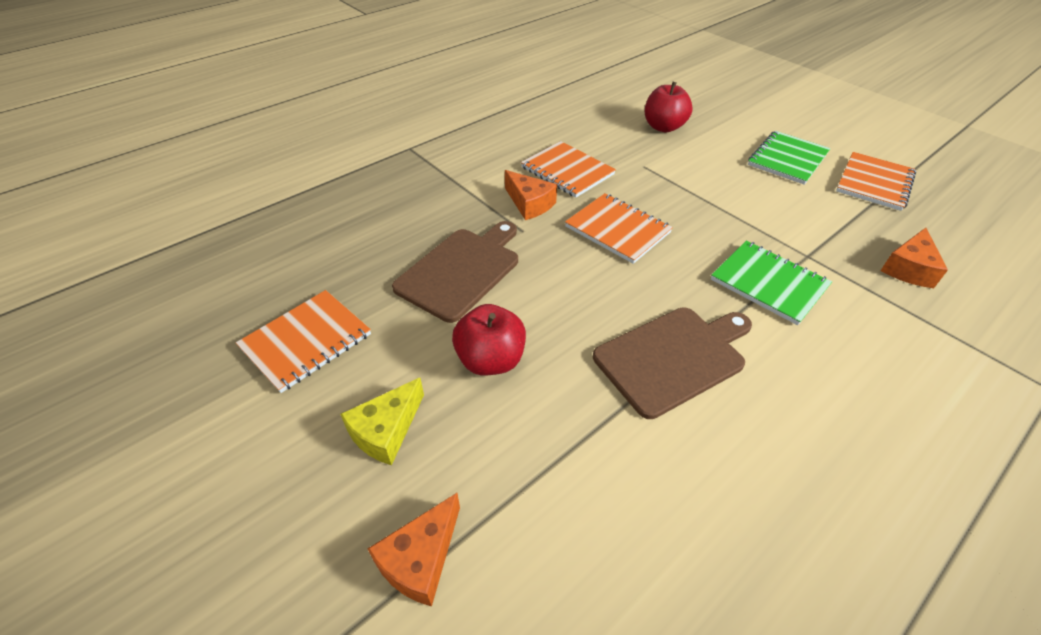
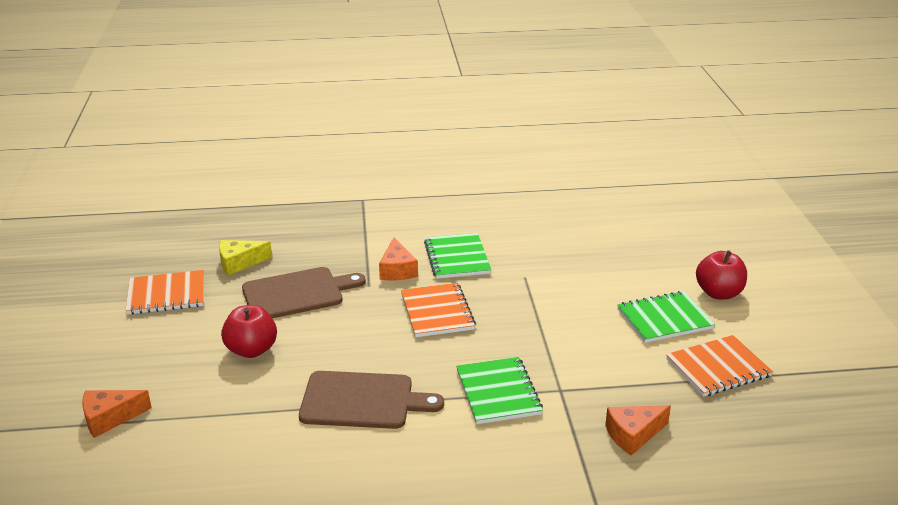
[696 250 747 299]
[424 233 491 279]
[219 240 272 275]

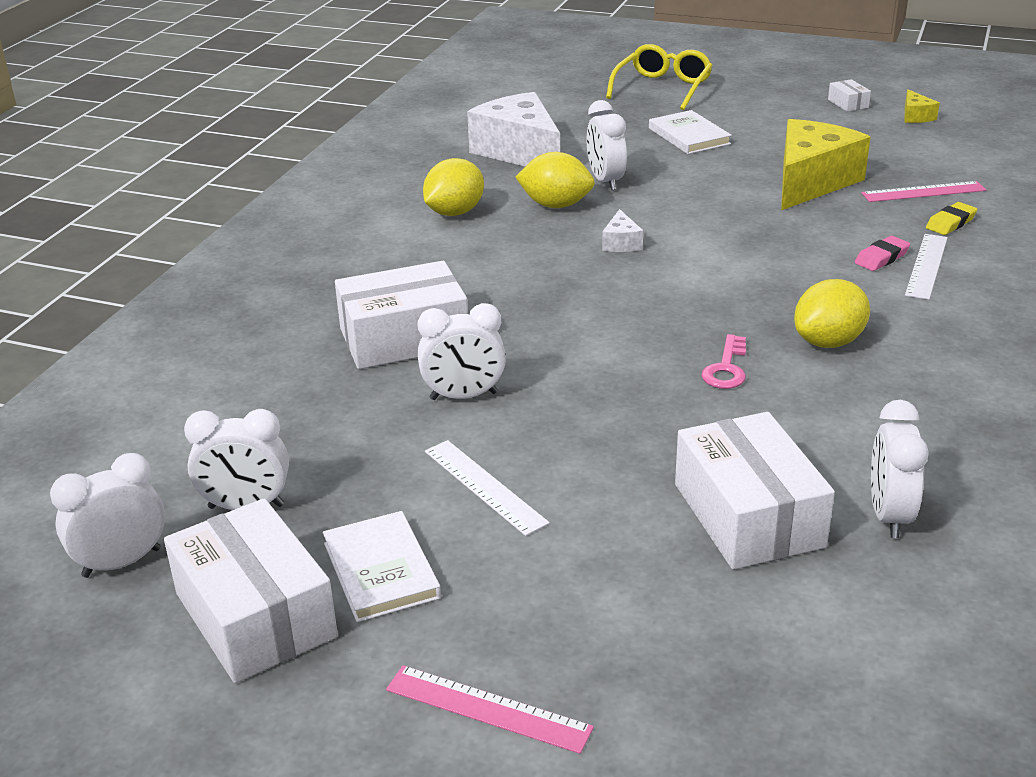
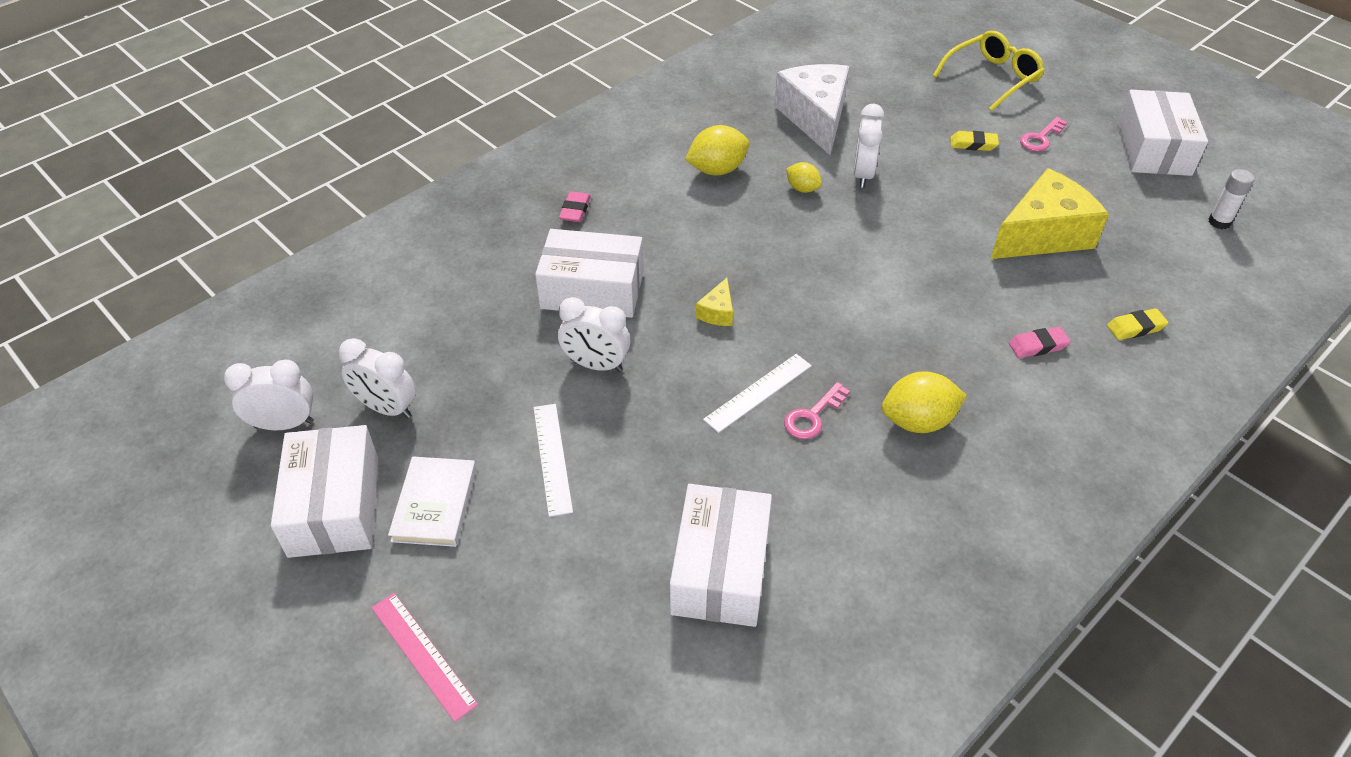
[1117 90 1208 176]
[696 278 733 326]
[950 131 999 151]
[786 162 822 193]
[862 181 986 202] (first image)
[602 209 643 252] (first image)
[703 354 812 433]
[871 400 928 538] (first image)
[1020 117 1067 152]
[1208 169 1255 229]
[559 191 591 222]

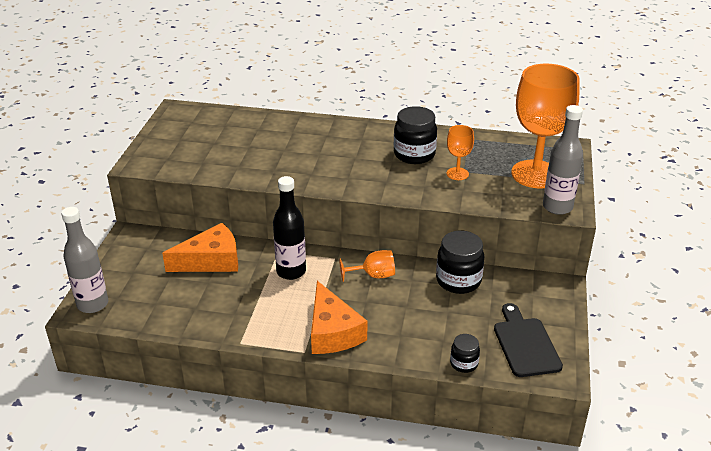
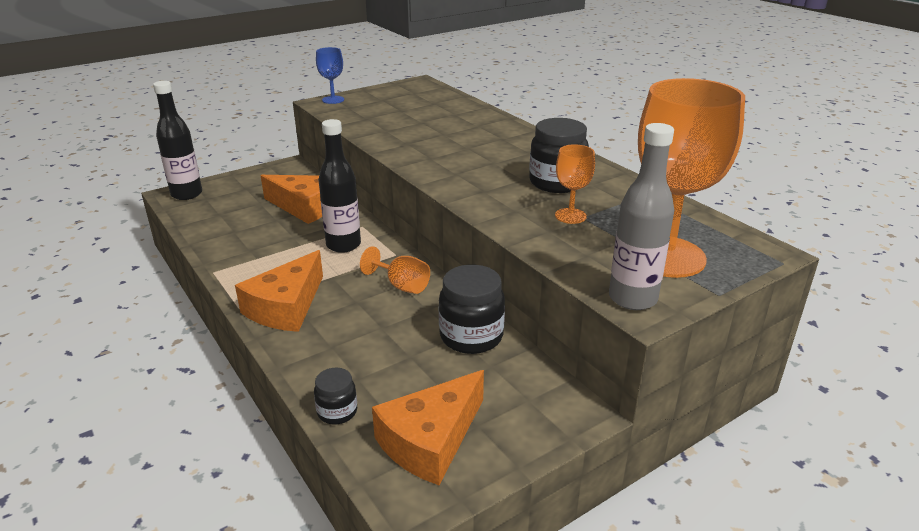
[153 81 202 200]
[372 370 484 485]
[316 47 344 104]

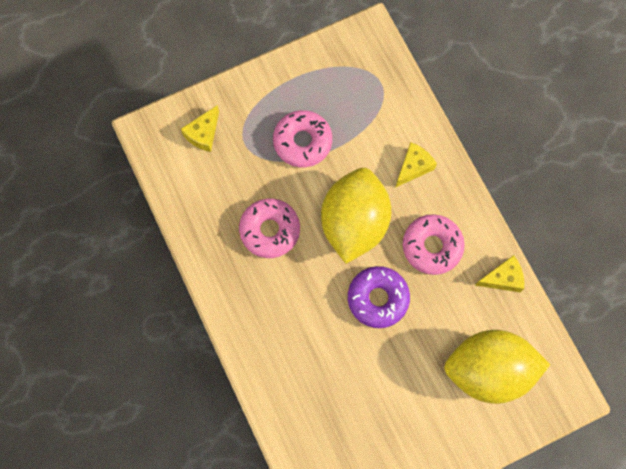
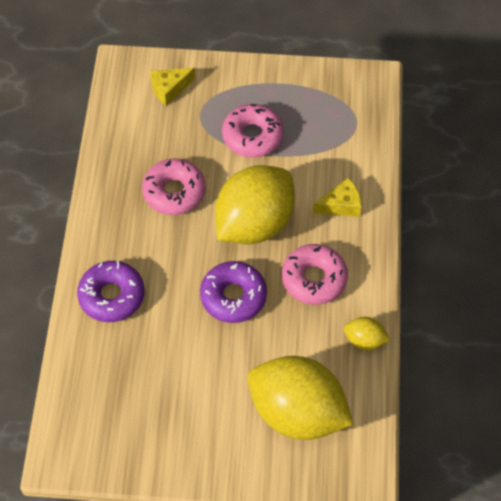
[344 317 390 350]
[77 261 144 322]

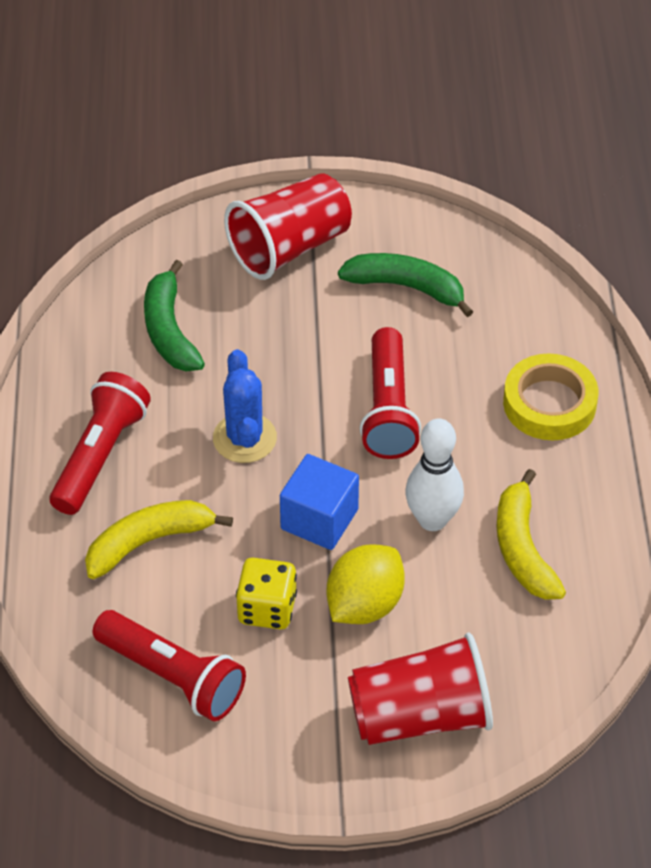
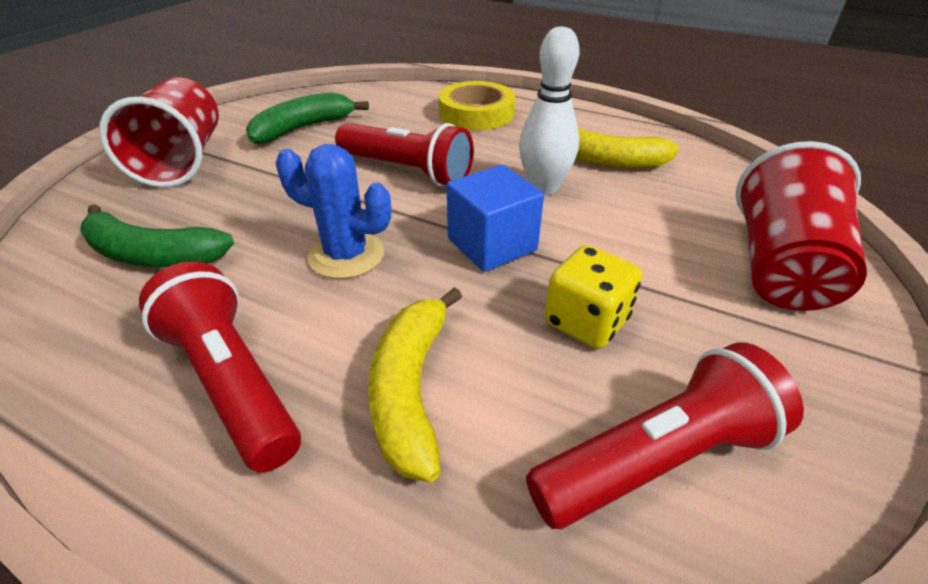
[327 545 405 624] (first image)

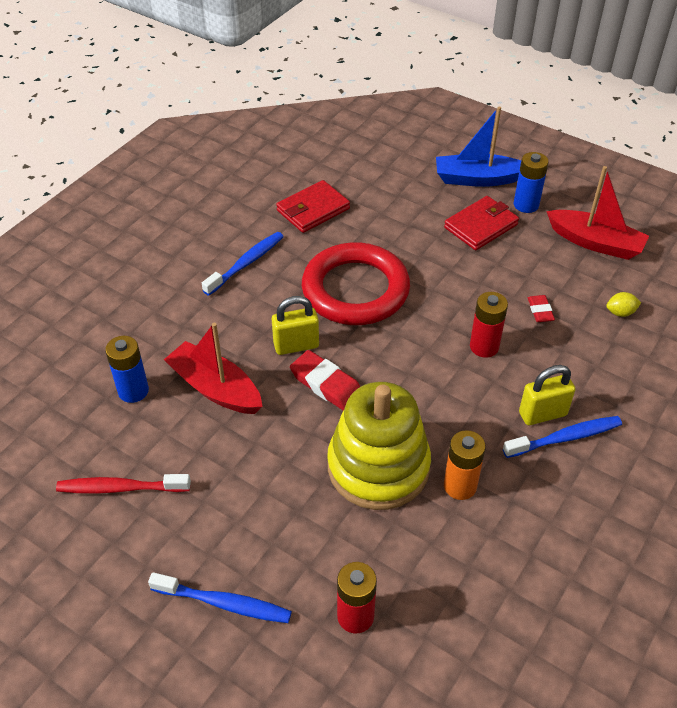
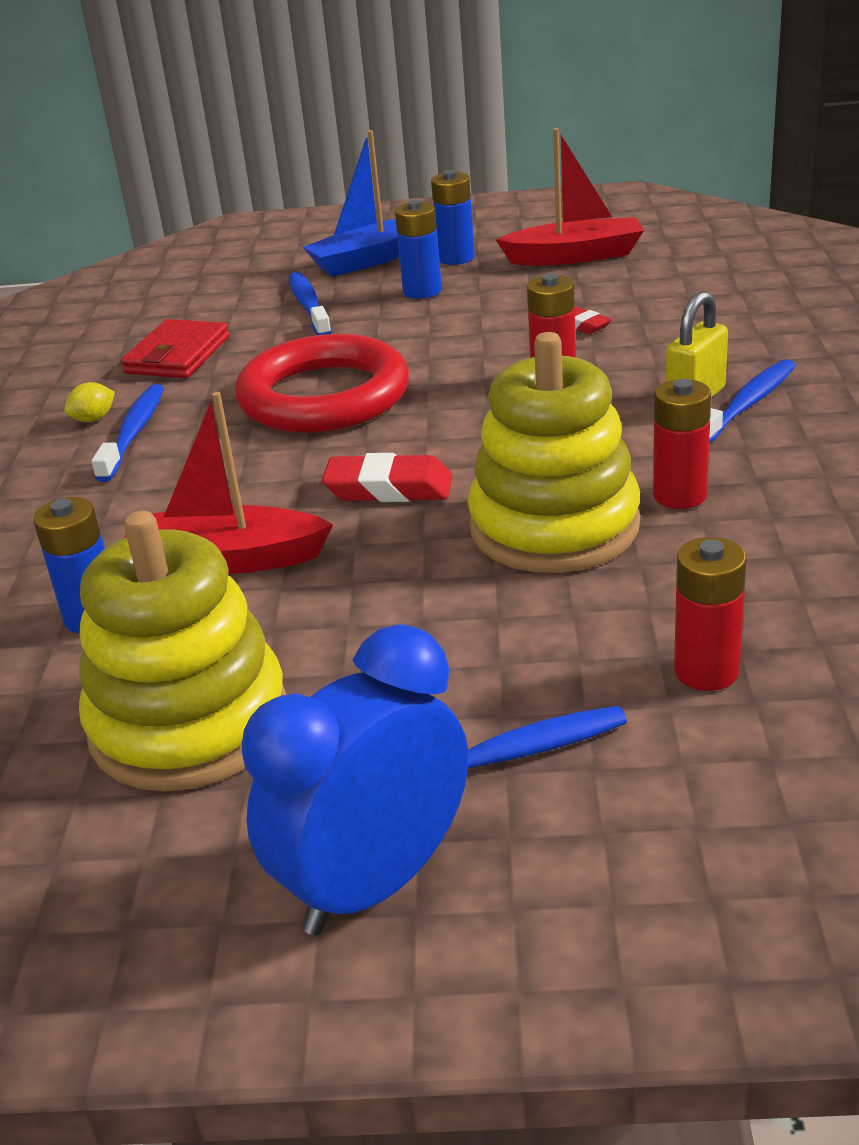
[395 200 442 299]
[64 382 115 422]
[272 296 319 355] (first image)
[653 379 711 509]
[79 511 286 792]
[289 272 332 335]
[242 624 468 936]

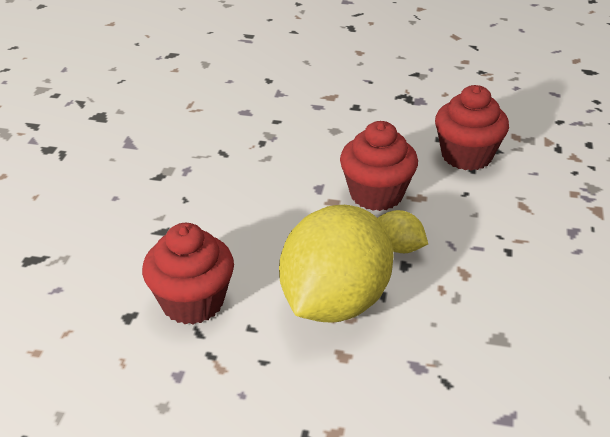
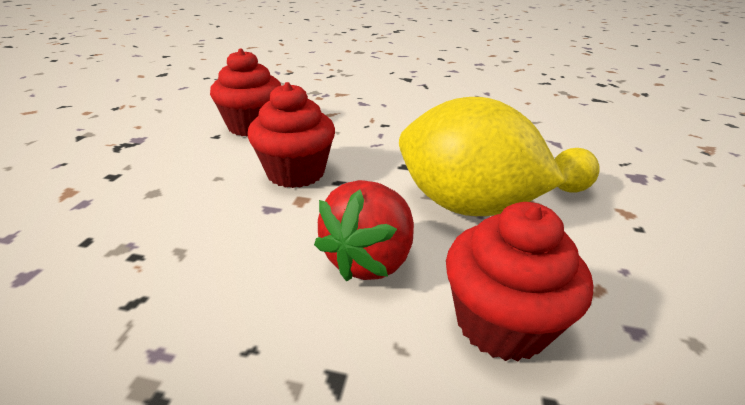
[555 148 599 193]
[314 180 414 282]

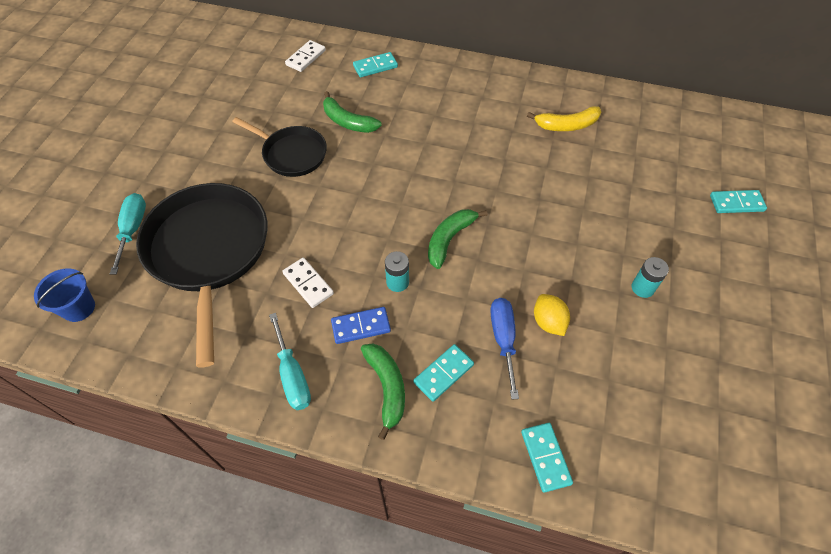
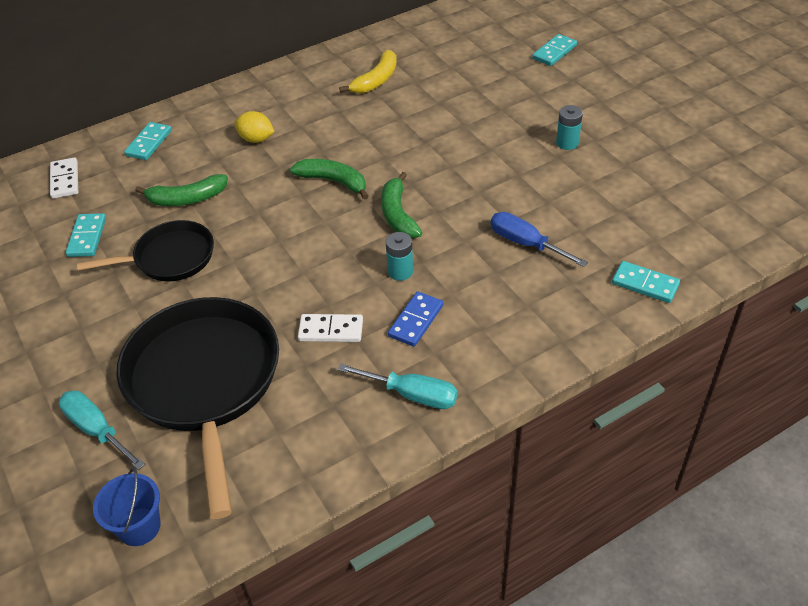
[116 297 279 519]
[234 111 275 143]
[290 159 369 200]
[66 213 106 257]

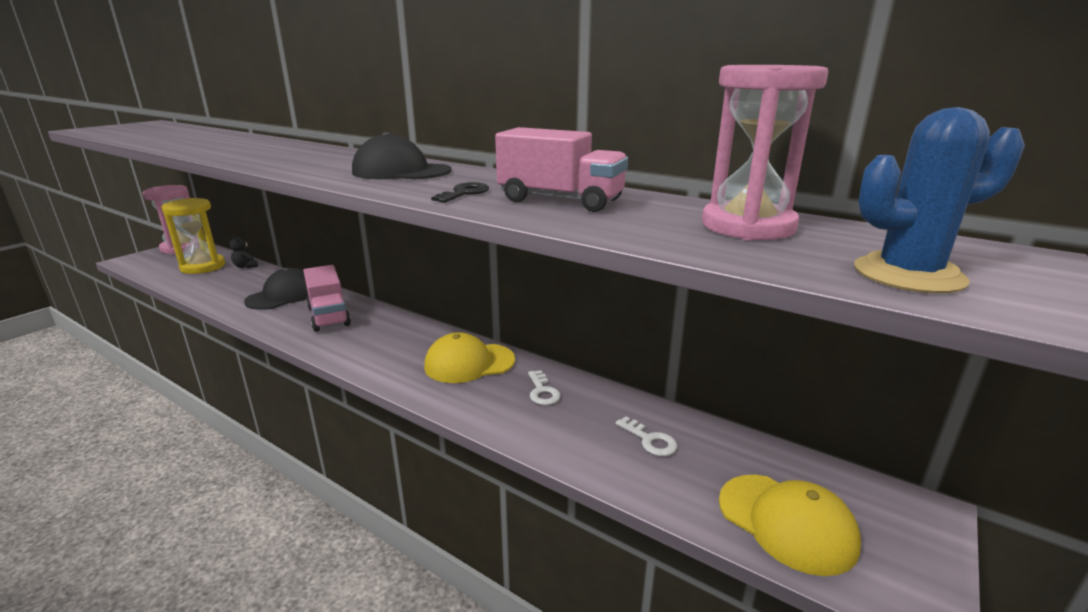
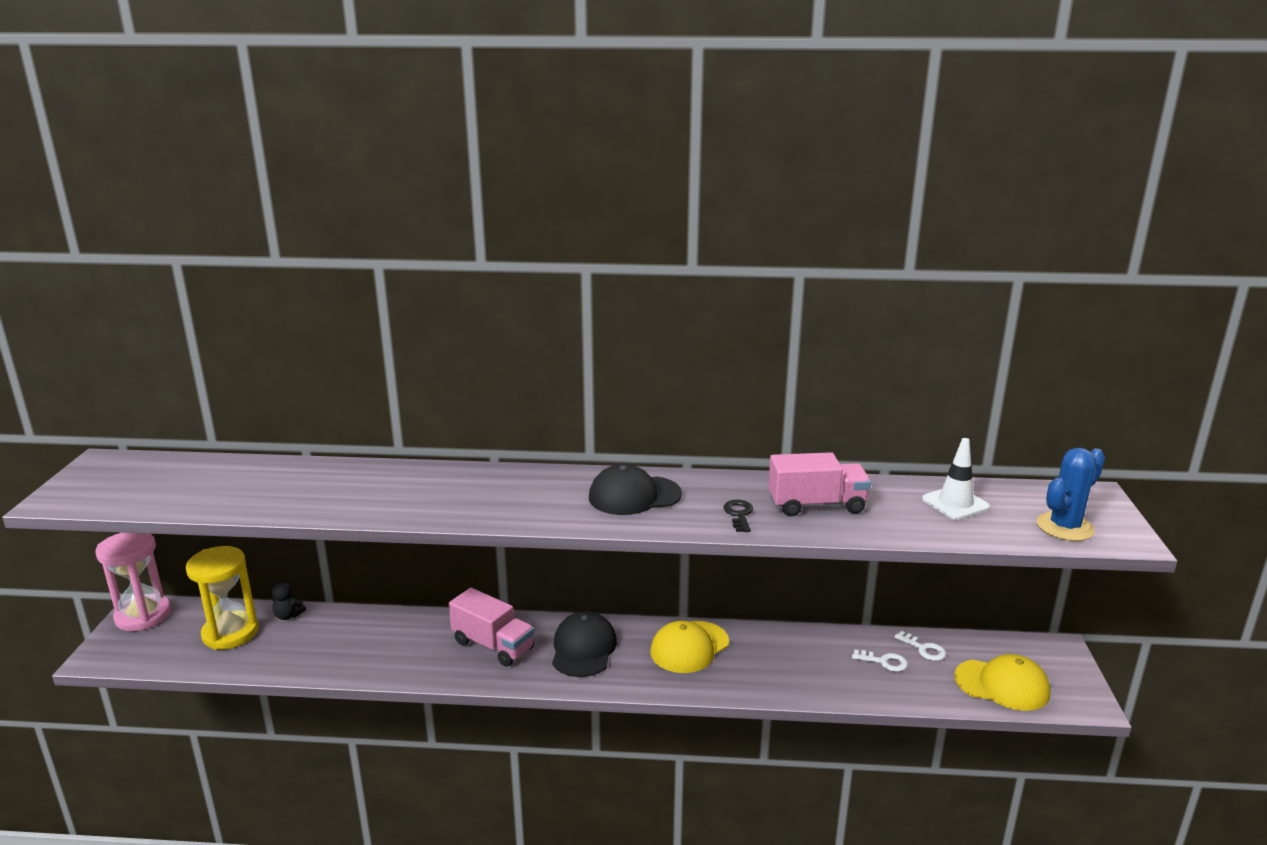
[922 438 990 520]
[552 612 617 677]
[895 631 946 661]

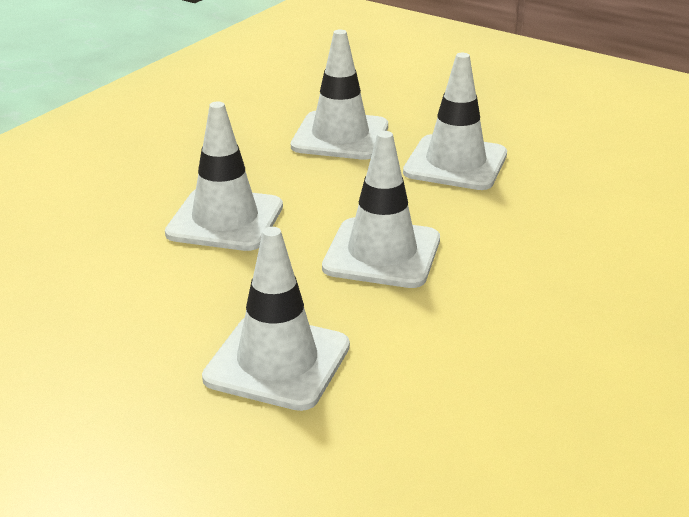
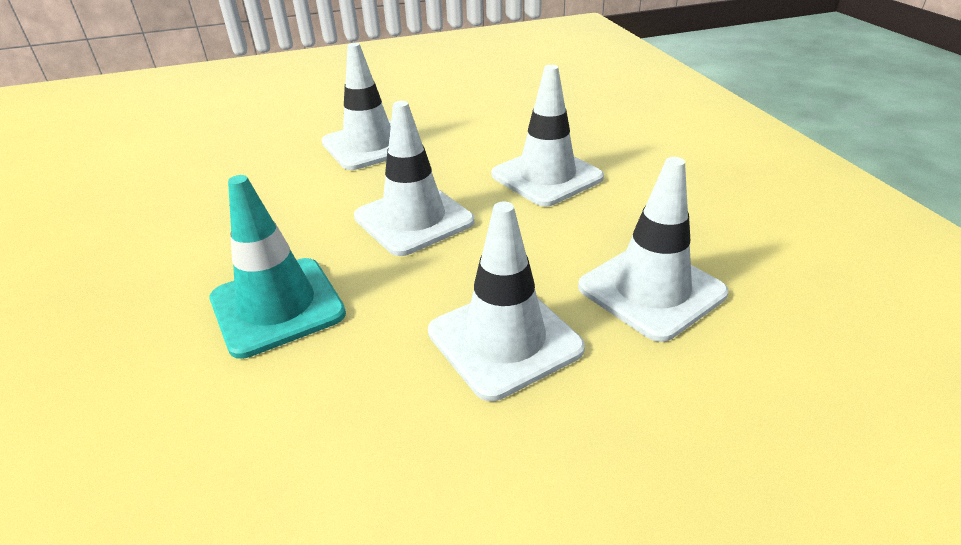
[210 175 346 359]

